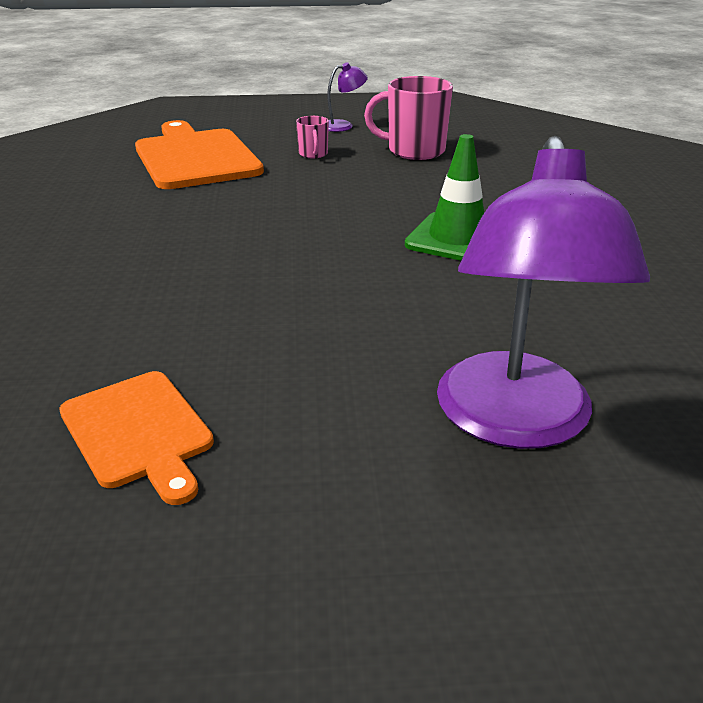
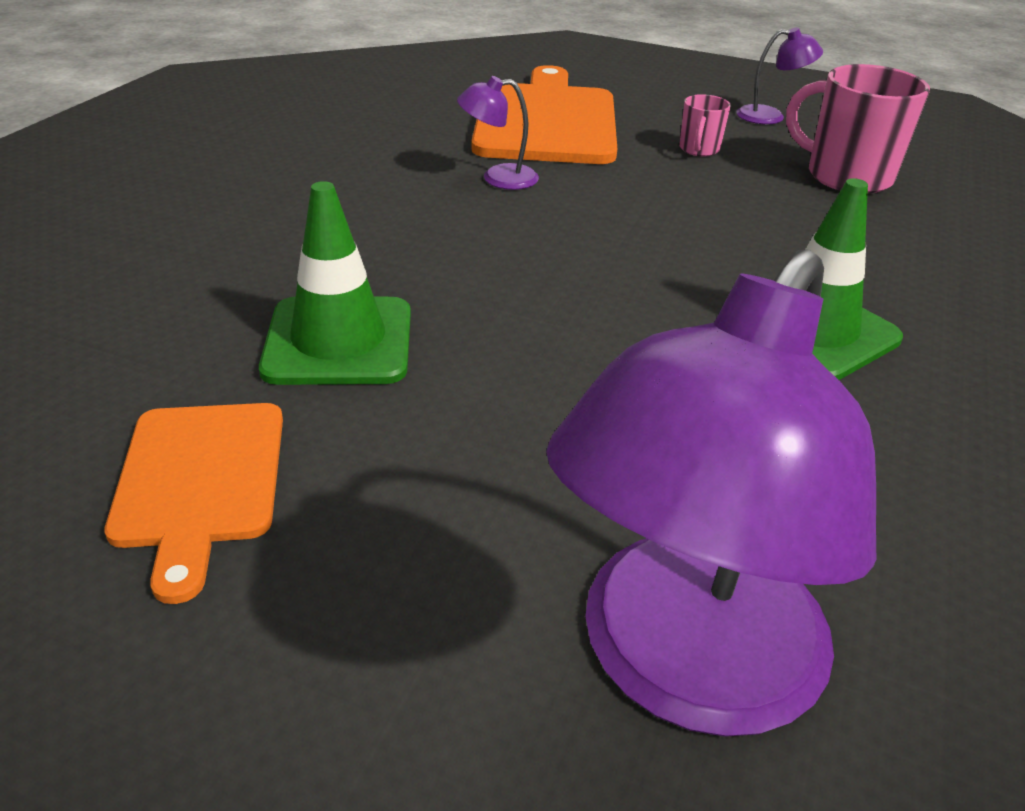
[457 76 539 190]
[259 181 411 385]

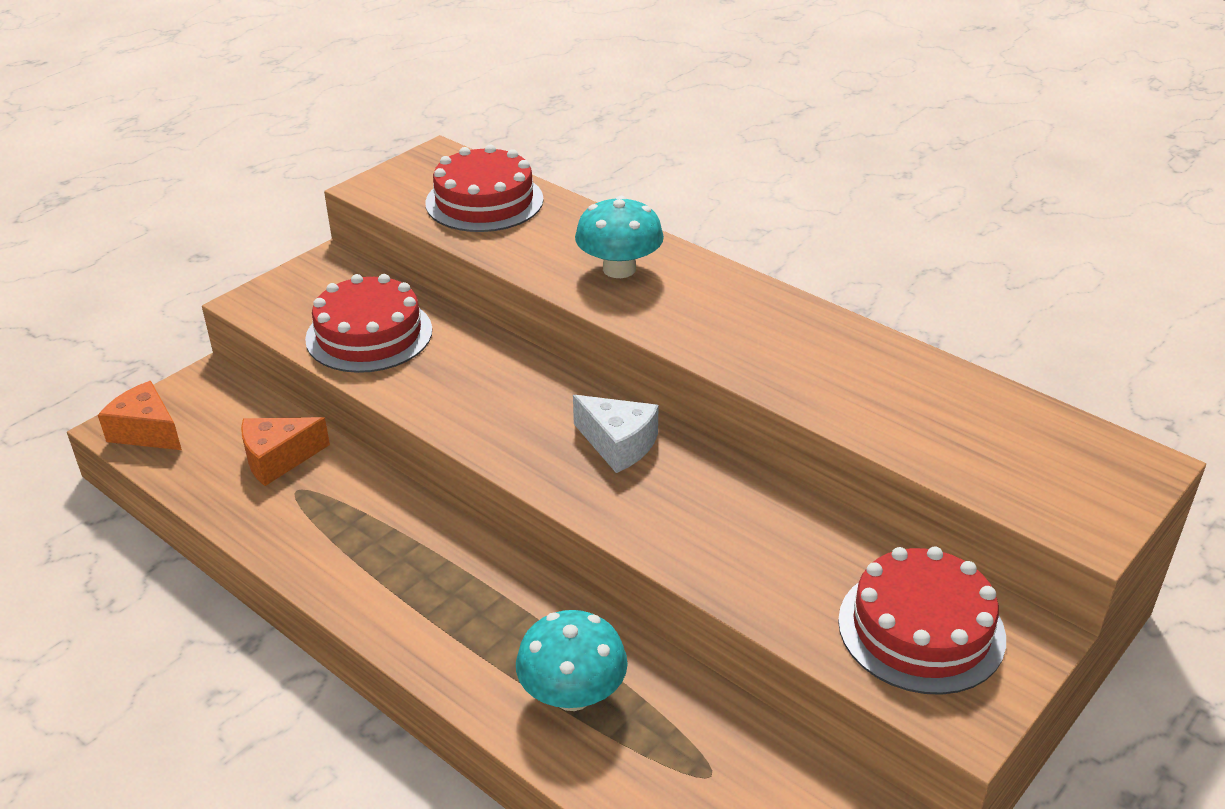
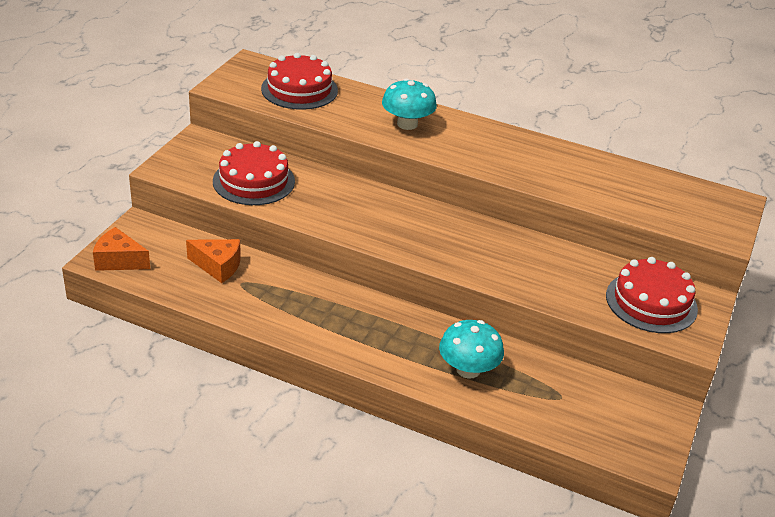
[573 395 659 473] (first image)
[186 239 241 283]

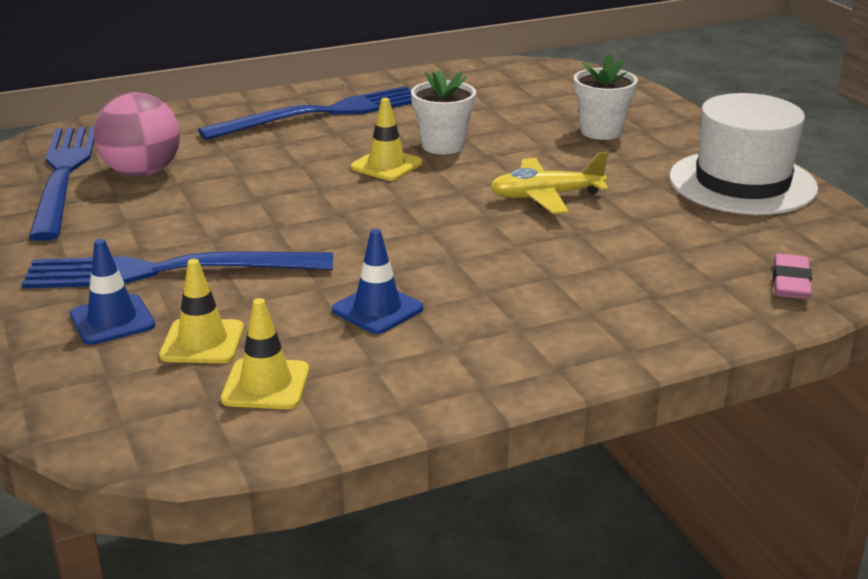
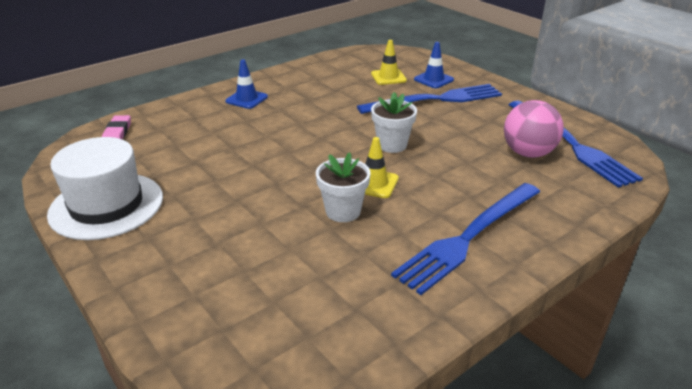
[371 92 417 153]
[490 152 608 214] (first image)
[225 60 268 109]
[221 298 309 409] (first image)

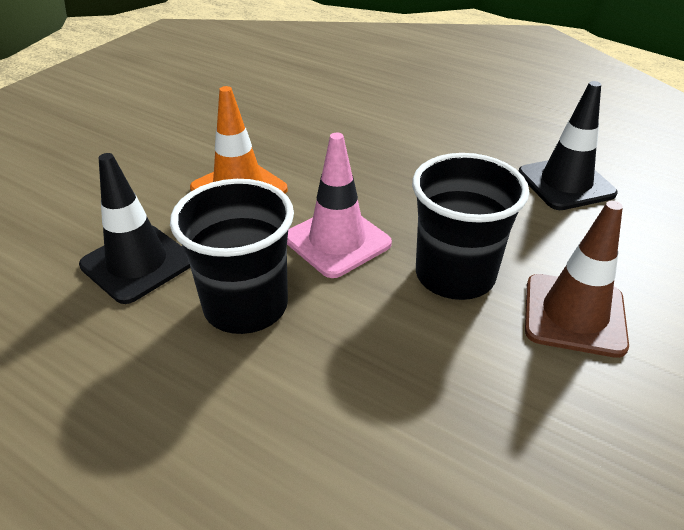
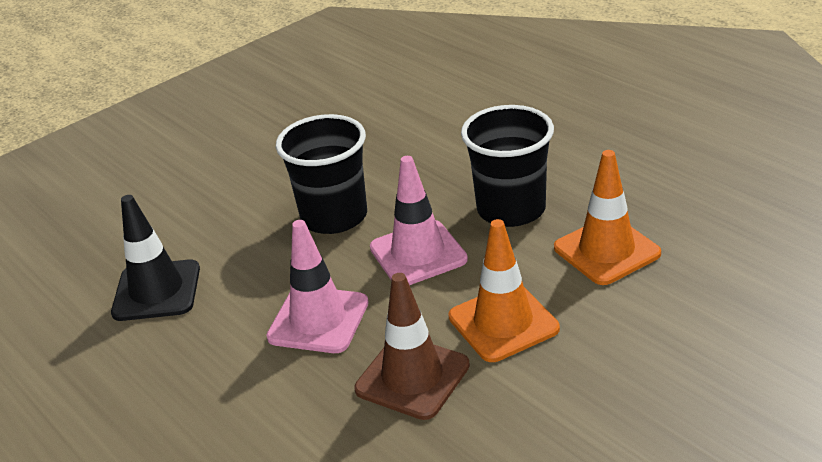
[554 150 661 285]
[354 273 470 420]
[266 220 368 353]

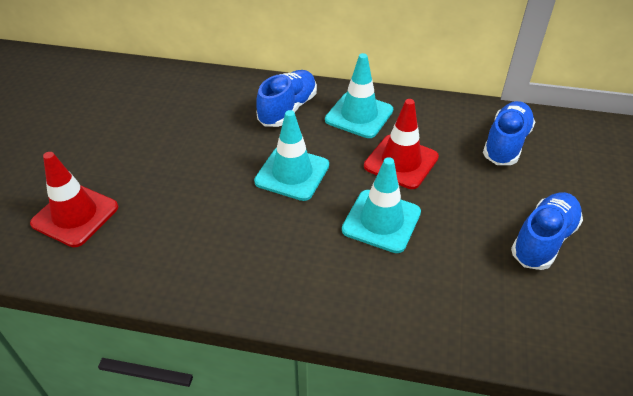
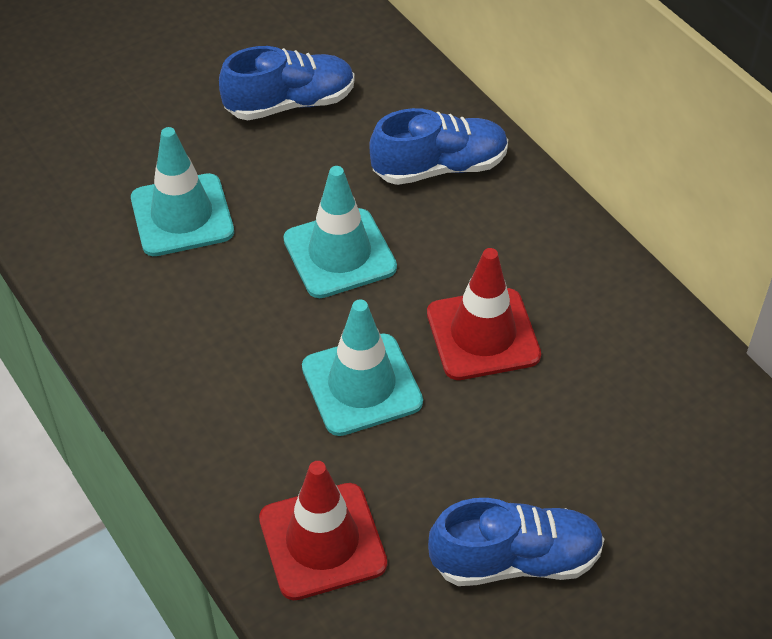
[131 127 234 256]
[219 46 355 120]
[259 461 387 600]

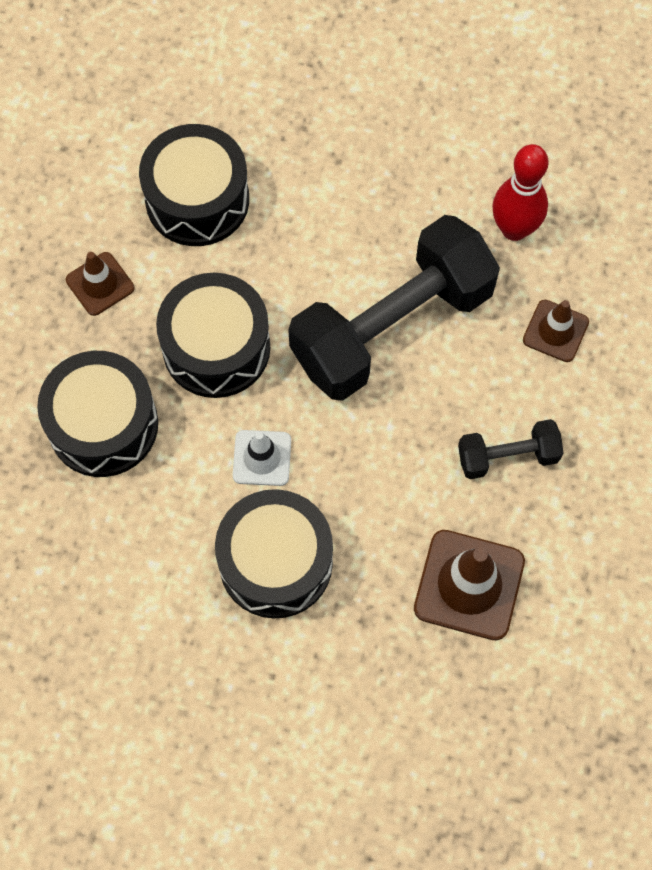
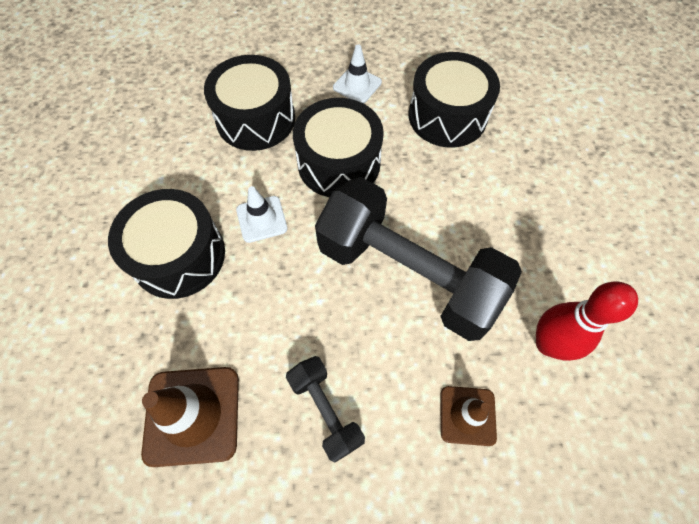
[333 45 382 104]

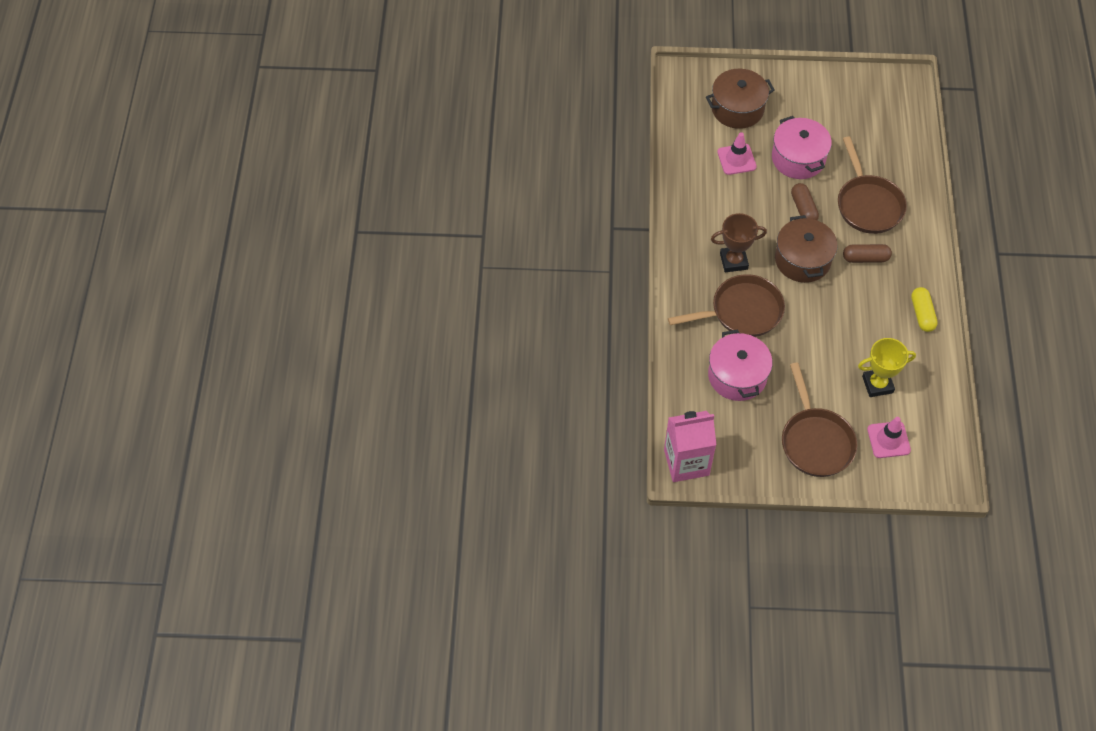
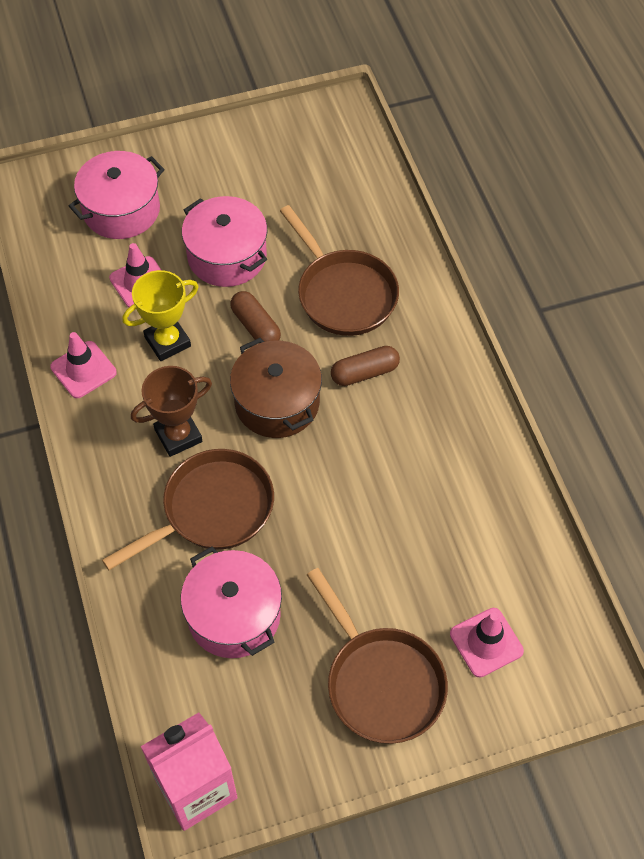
[69 151 165 239]
[911 287 938 332] (first image)
[122 270 199 361]
[50 332 117 398]

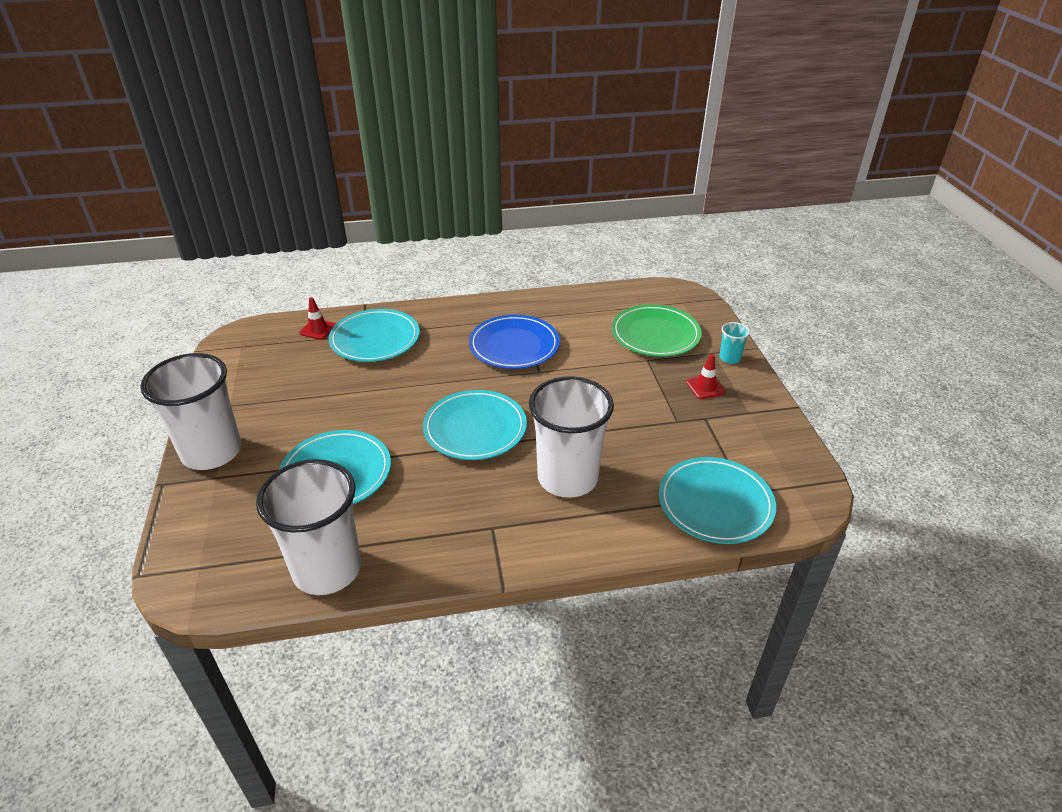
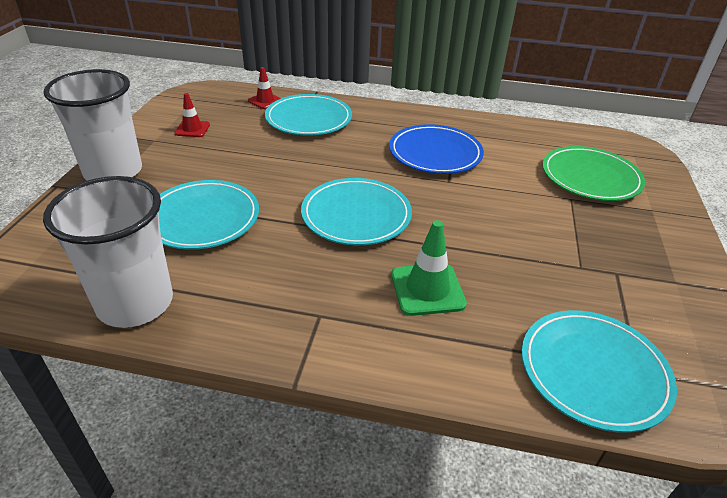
[719 322 750 364] (first image)
[174 93 210 137]
[391 220 467 316]

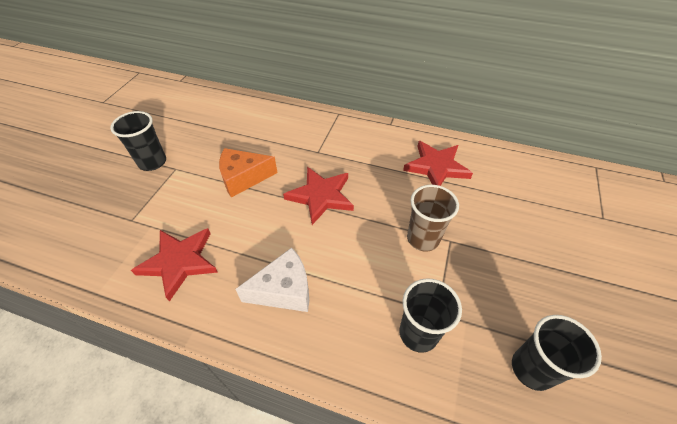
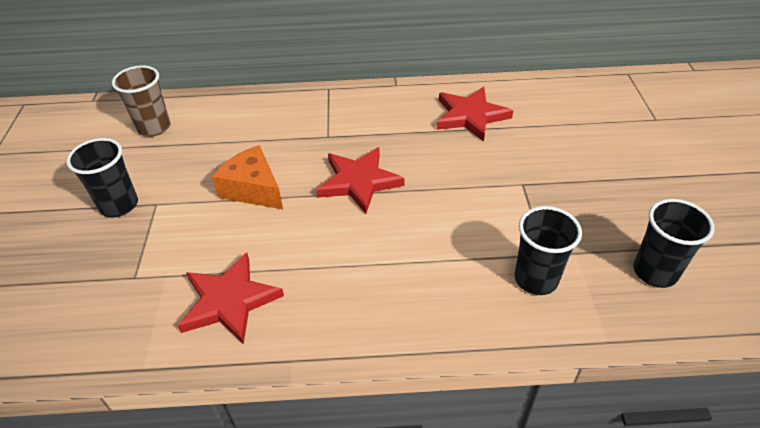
[212 145 283 209]
[112 66 171 137]
[236 248 309 312] (first image)

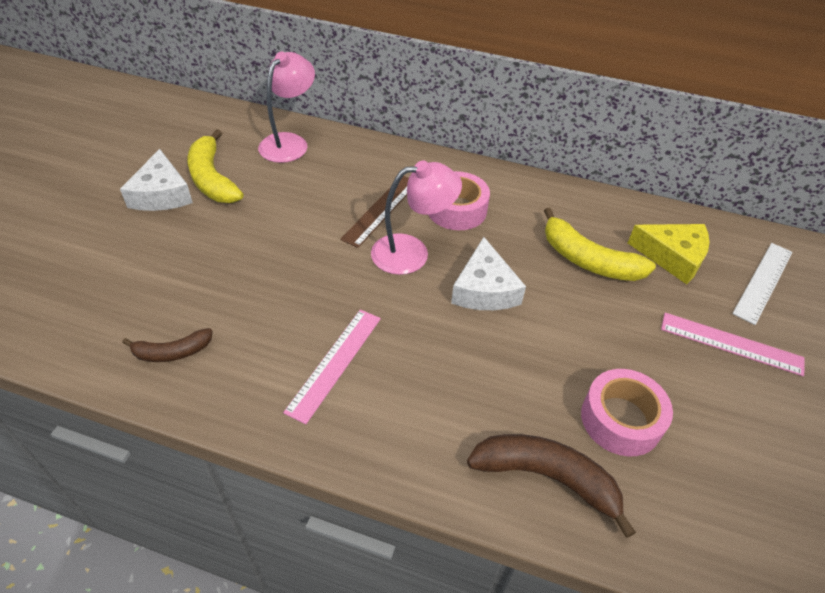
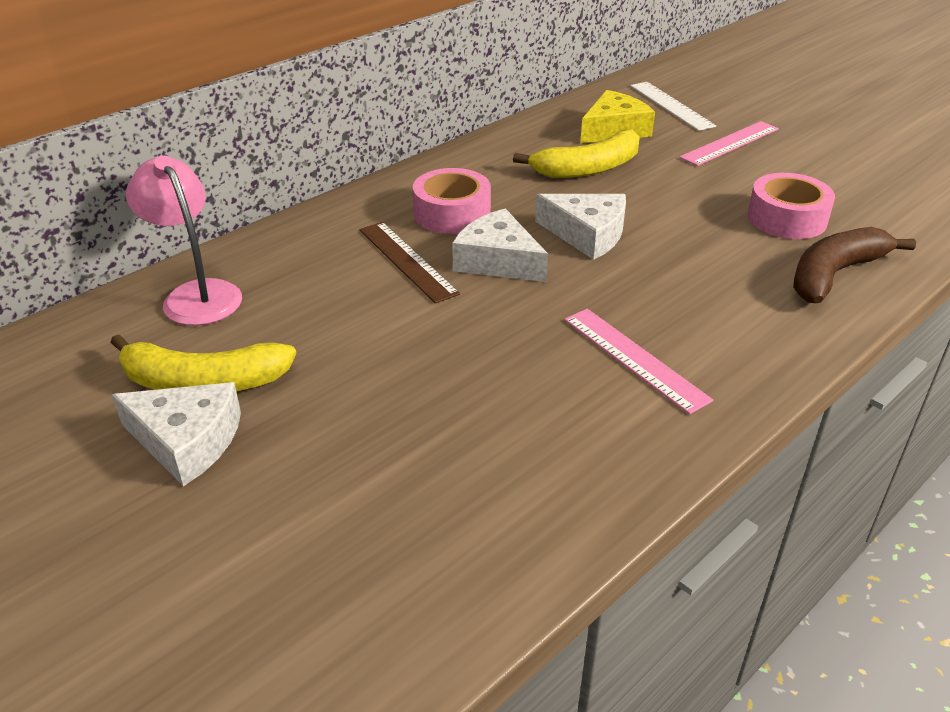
[452 209 548 282]
[122 328 213 362] (first image)

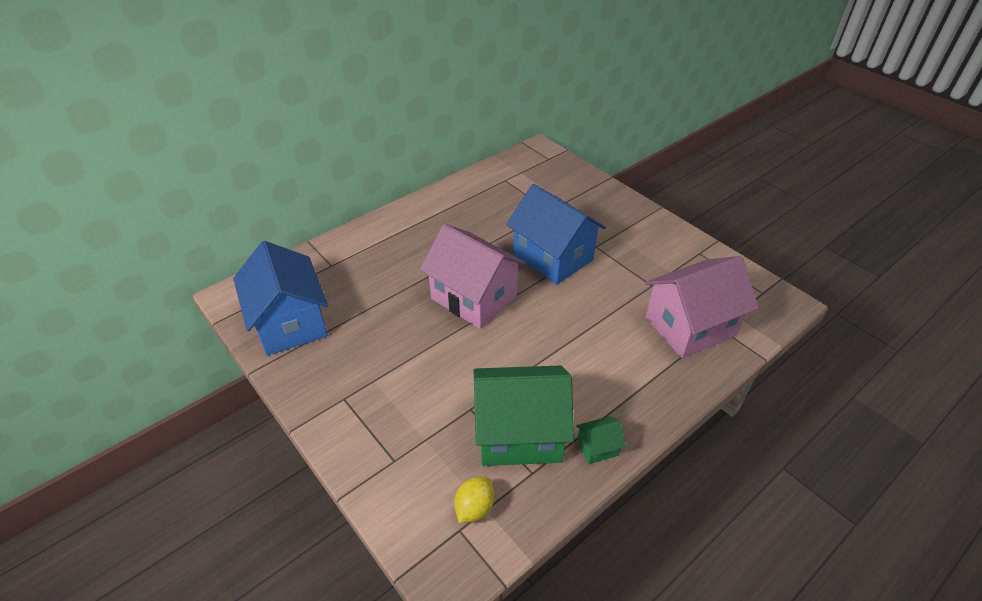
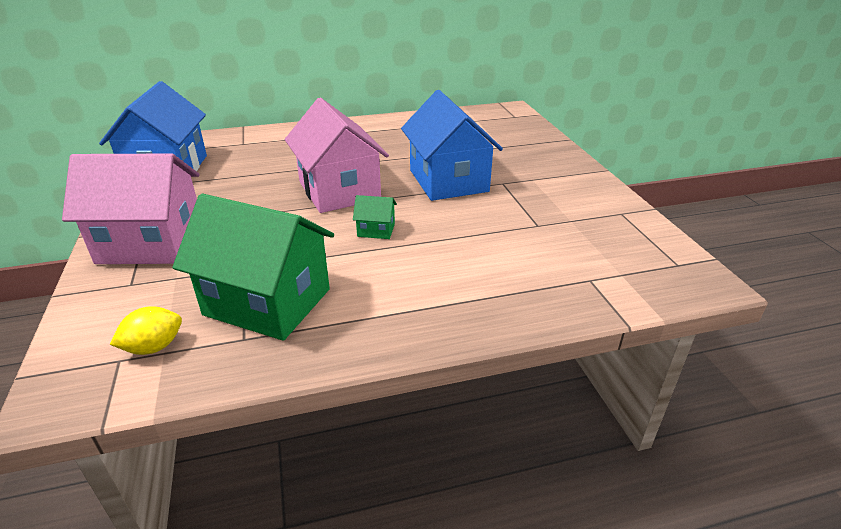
[62 154 199 264]
[353 195 397 239]

